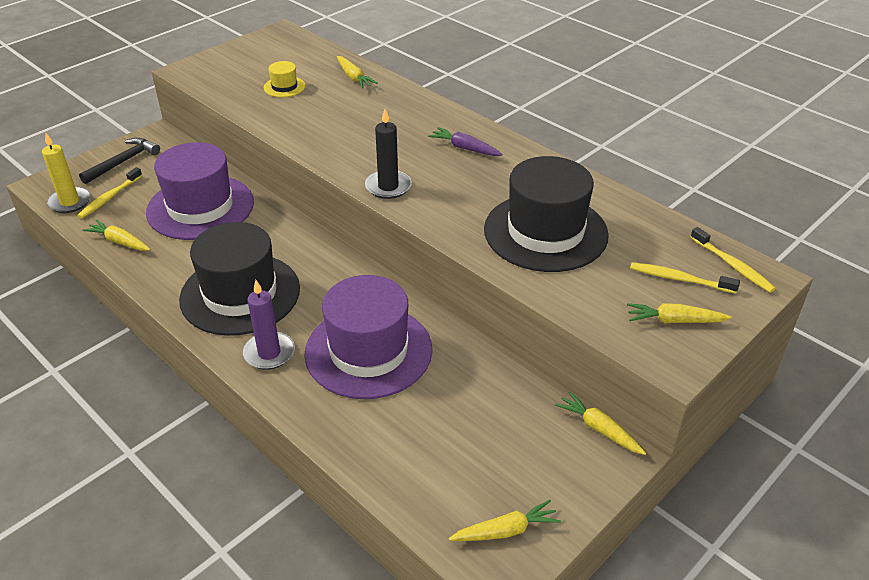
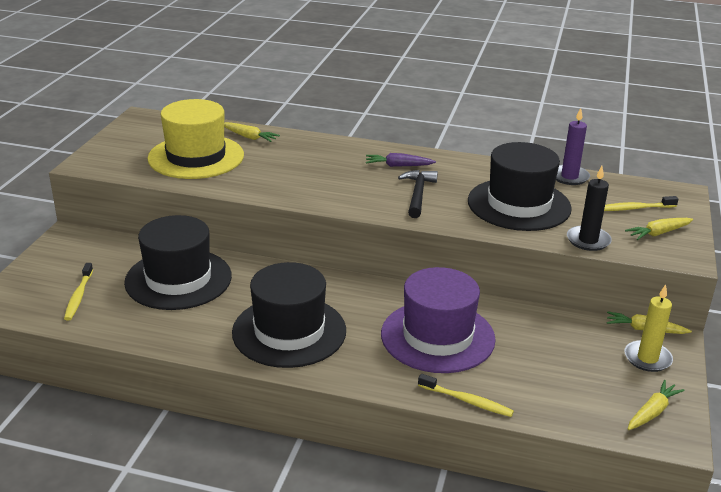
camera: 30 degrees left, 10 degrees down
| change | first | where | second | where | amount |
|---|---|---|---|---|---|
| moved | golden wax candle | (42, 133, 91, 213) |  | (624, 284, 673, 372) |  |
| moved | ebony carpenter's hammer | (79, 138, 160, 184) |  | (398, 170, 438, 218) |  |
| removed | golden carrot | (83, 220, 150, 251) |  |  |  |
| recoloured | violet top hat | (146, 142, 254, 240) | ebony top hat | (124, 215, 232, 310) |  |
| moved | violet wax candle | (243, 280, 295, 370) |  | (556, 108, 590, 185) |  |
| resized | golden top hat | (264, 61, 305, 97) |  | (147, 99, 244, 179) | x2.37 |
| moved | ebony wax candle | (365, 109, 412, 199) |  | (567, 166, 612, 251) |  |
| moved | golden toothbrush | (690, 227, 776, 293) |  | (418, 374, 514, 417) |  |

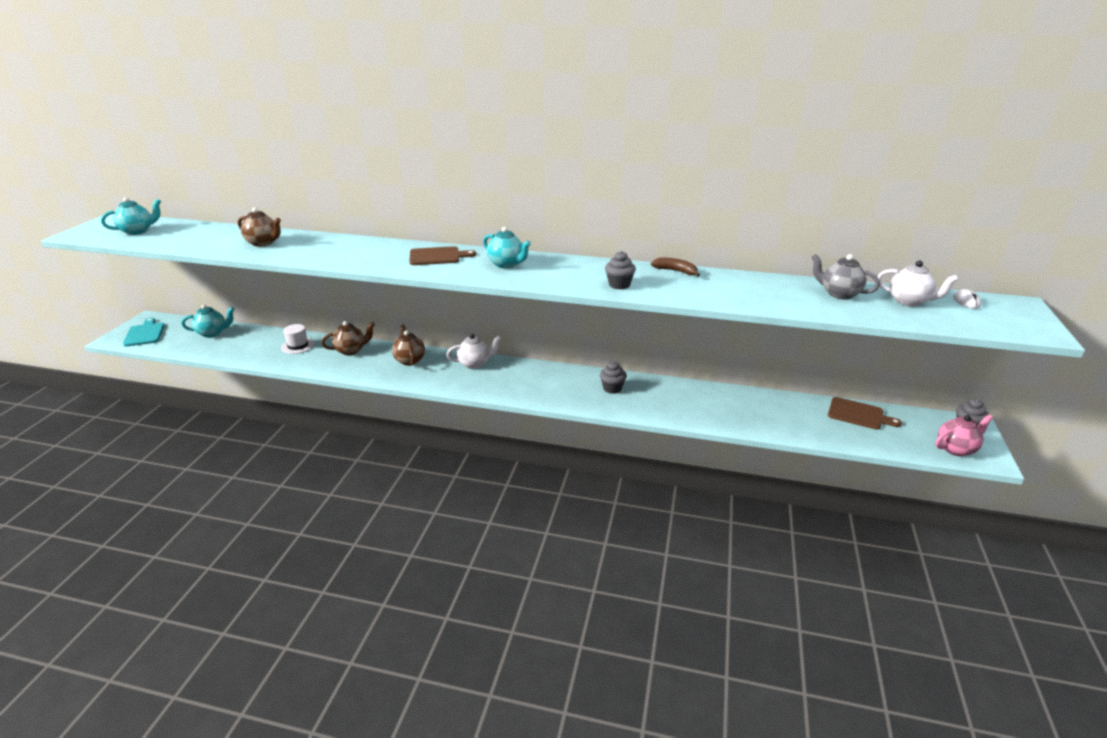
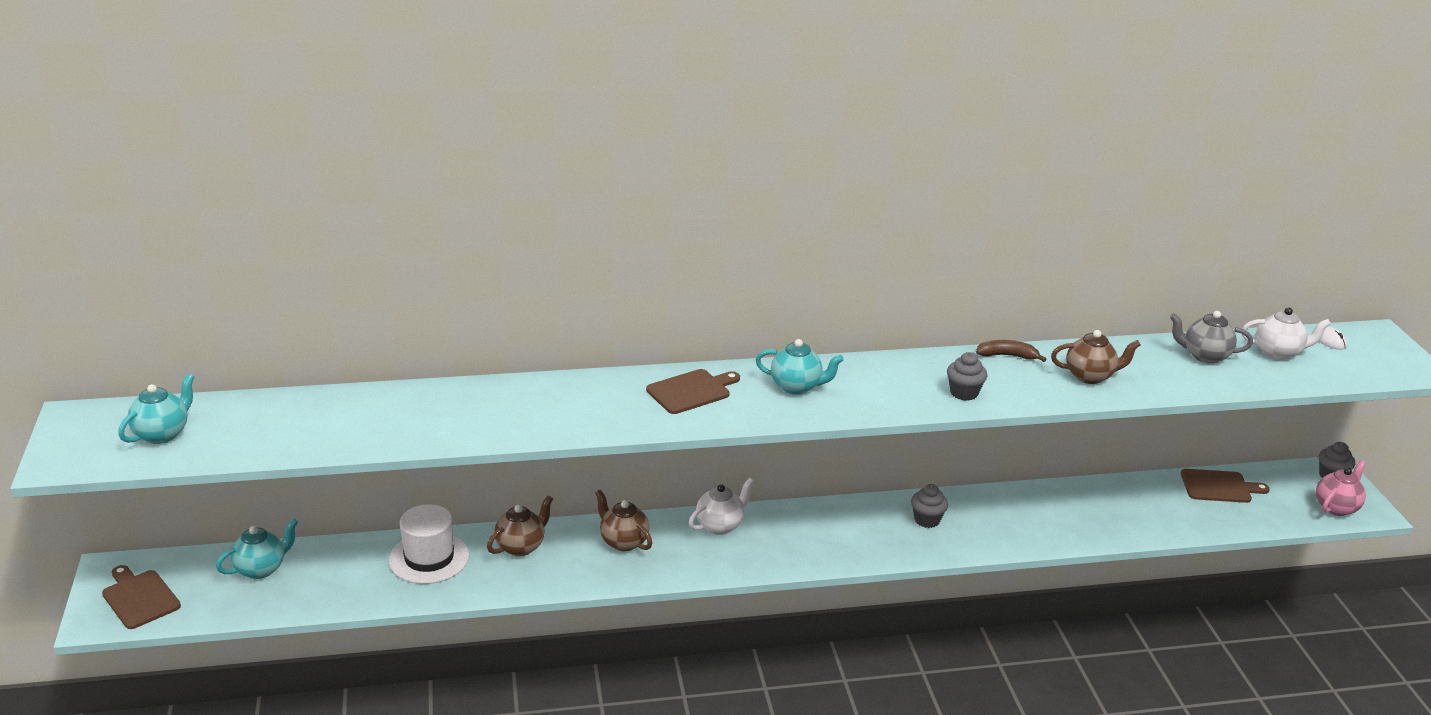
camera: 25 degrees left, 0 degrees up
| change | first | where | second | where | amount |
|---|---|---|---|---|---|
| recoloured | aqua bread board | (123, 318, 165, 347) | dark brown bread board | (102, 565, 181, 629) |  |
| moved | dark brown tea pot | (238, 207, 281, 247) |  | (1051, 330, 1141, 384) |  |
| resized | snow-white top hat | (281, 324, 315, 354) |  | (389, 504, 469, 584) | x1.52 |

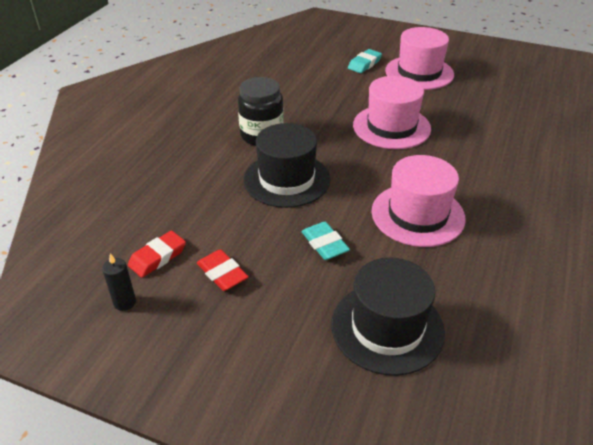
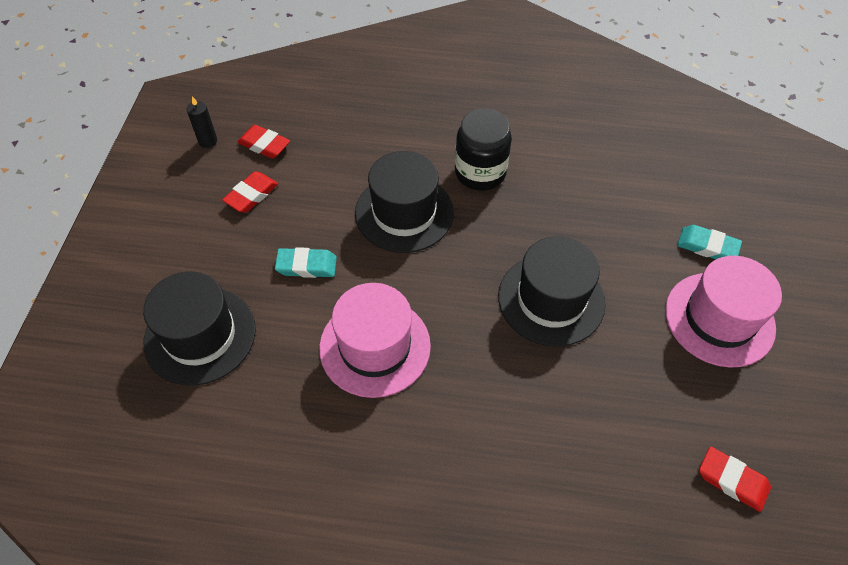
camera: 75 degrees right, 15 degrees up
| change | first | where | second | where | amount |
|---|---|---|---|---|---|
| turned | aqua gum eraser | (302, 222, 350, 260) |  | (275, 247, 337, 278) | 45 degrees clockwise |
| recoloured | rosy top hat | (353, 76, 431, 149) | ebony top hat | (498, 236, 605, 347) |  |
| added |  |  | crimson gum eraser | (699, 447, 771, 512) |  |

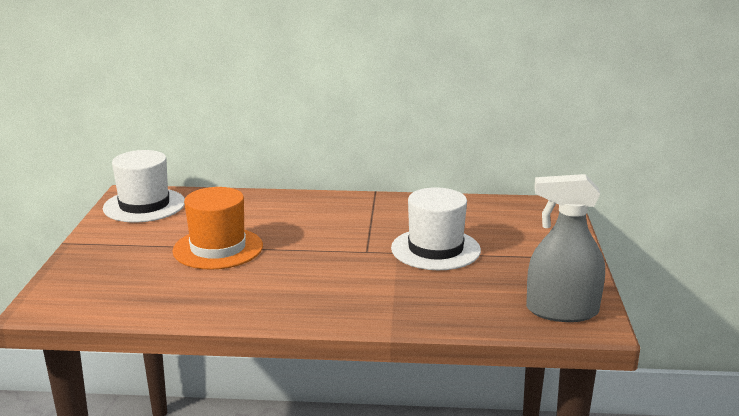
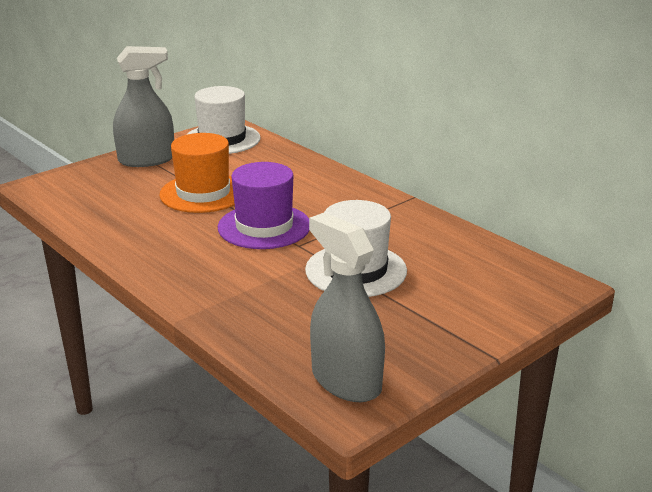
camera: 45 degrees right, 5 degrees up
| change | first | where | second | where | amount |
|---|---|---|---|---|---|
| added |  |  | gray sprayer | (113, 46, 174, 167) |  |
| added |  |  | violet top hat | (218, 162, 310, 249) |  |

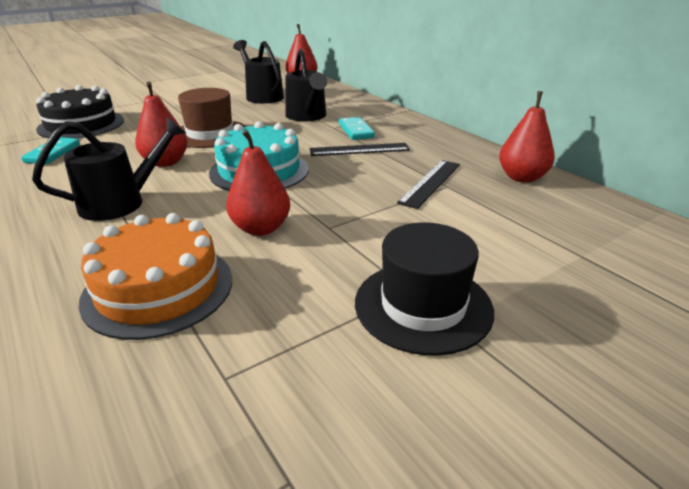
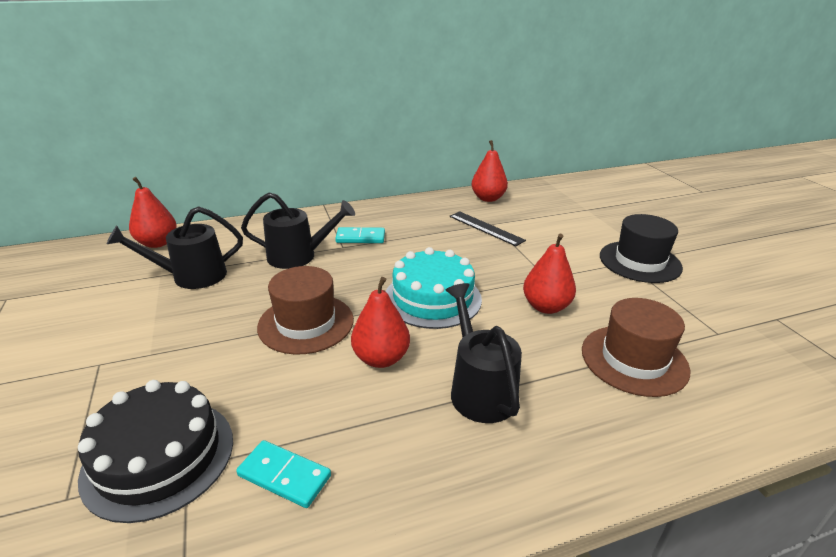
camera: 75 degrees left, 0 degrees up
| change | first | where | second | where | amount |
|---|---|---|---|---|---|
| replaced | orange cake | (79, 213, 232, 340) | dark brown top hat | (582, 298, 690, 397) |  |
| removed | ebony straightedge | (310, 143, 410, 156) |  |  |  |

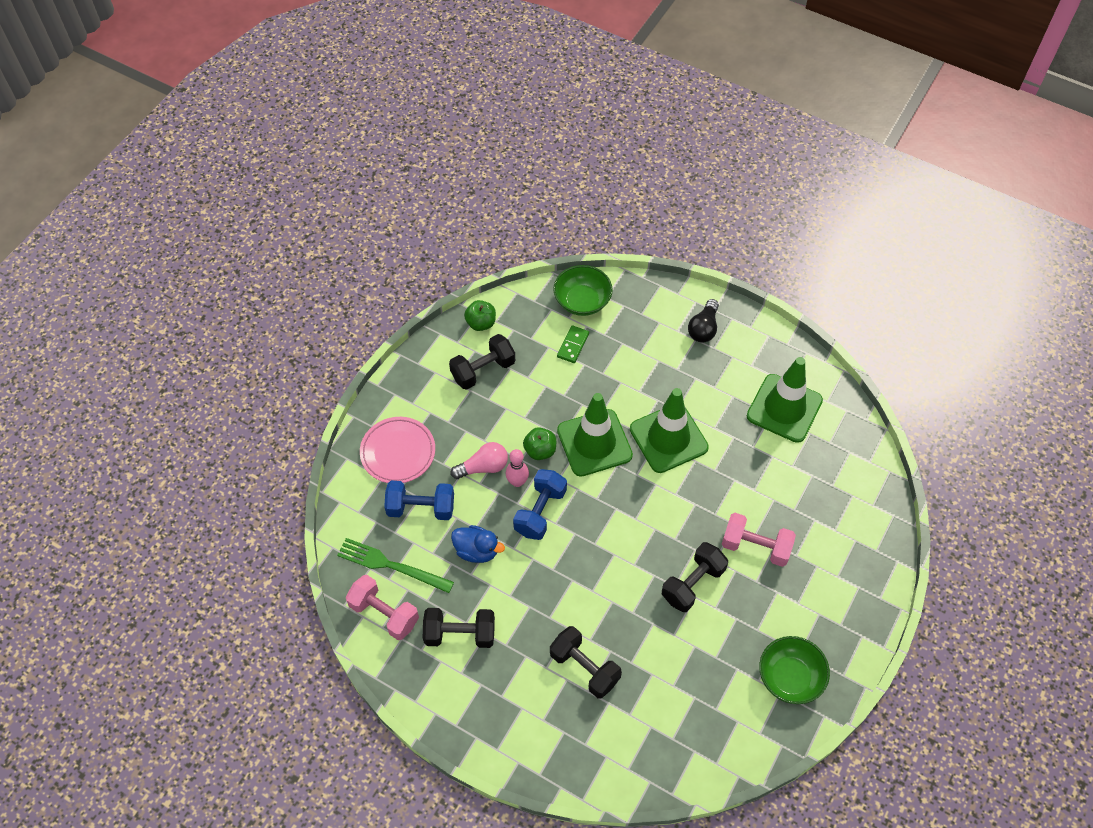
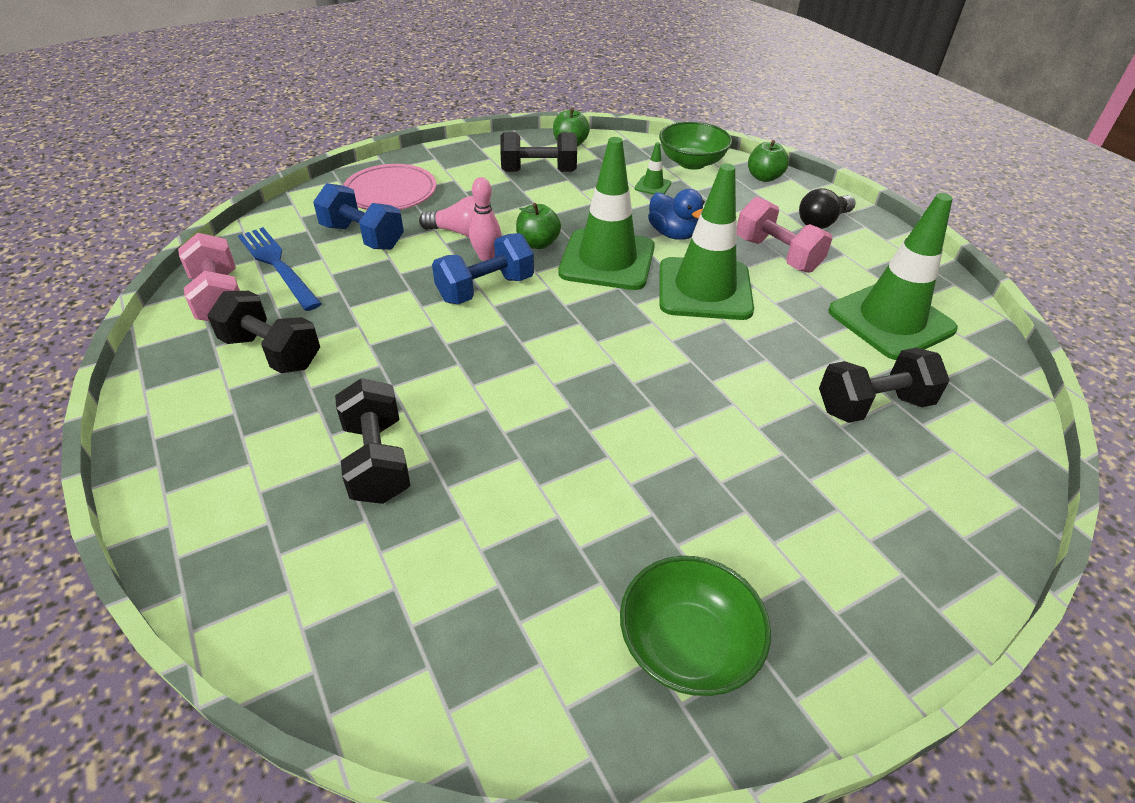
camera: 30 degrees right, 15 degrees down
| change | first | where | second | where | amount |
|---|---|---|---|---|---|
| recoloured | emerald dinner fork | (337, 538, 454, 593) | blue dinner fork | (238, 227, 322, 311) |  |
| moved | blue rubber duck | (451, 525, 505, 563) |  | (648, 189, 705, 240) |  |
| replaced | emerald domino tile | (557, 325, 589, 363) | emerald traffic cone | (635, 142, 671, 195) |  |
| moved | ebony dumbbell | (662, 542, 728, 612) |  | (819, 348, 950, 423) |  |
| moved | rosy dumbbell | (722, 513, 796, 567) |  | (737, 197, 832, 273) |  |
| added |  |  | emerald toy apple | (748, 140, 789, 182) |  |

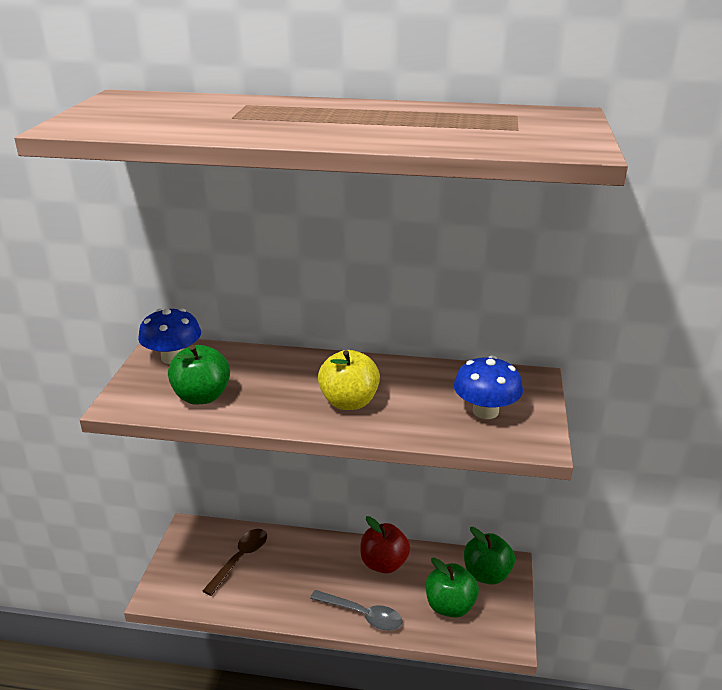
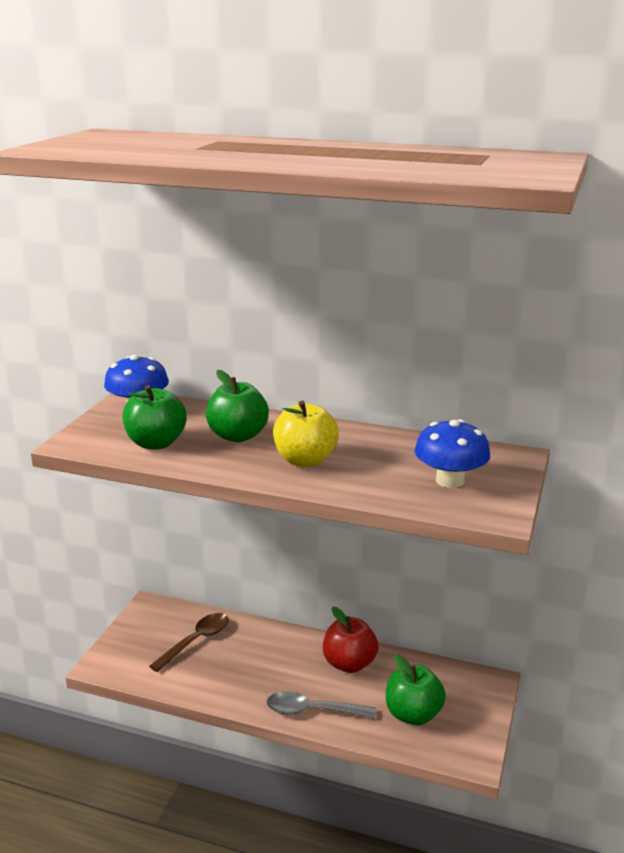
camera: 10 degrees right, 5 degrees down
| change | first | where | second | where | amount |
|---|---|---|---|---|---|
| turned | gray spoon | (310, 590, 403, 631) |  | (267, 691, 376, 718) | 150 degrees clockwise |
| moved | emerald toy apple | (464, 527, 515, 585) |  | (206, 370, 269, 442) |  |

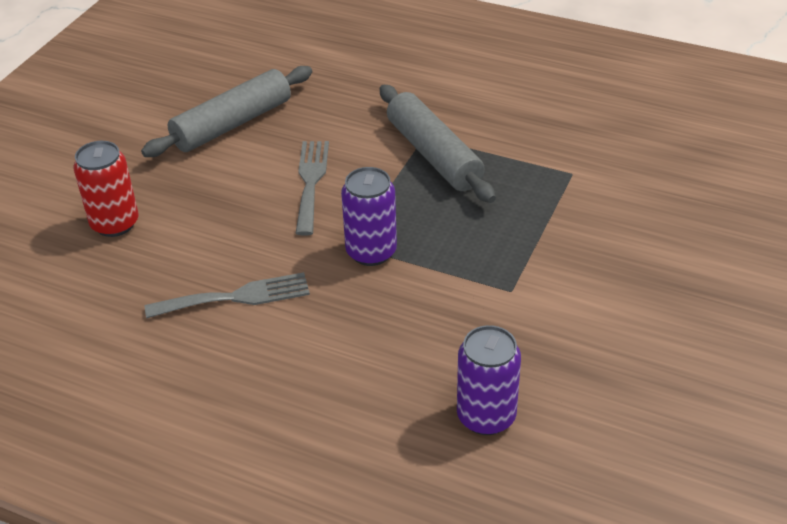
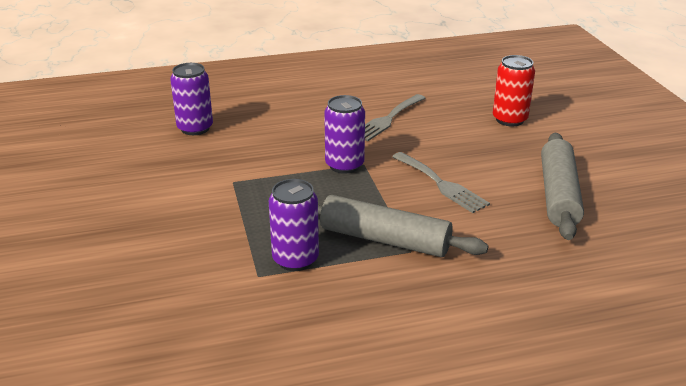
camera: 140 degrees right, 10 degrees down
| change | first | where | second | where | amount |
|---|---|---|---|---|---|
| added |  |  | violet soda can | (269, 179, 319, 271) |  |

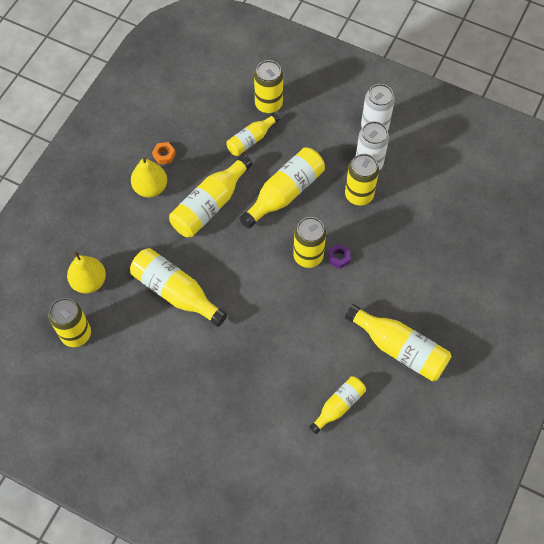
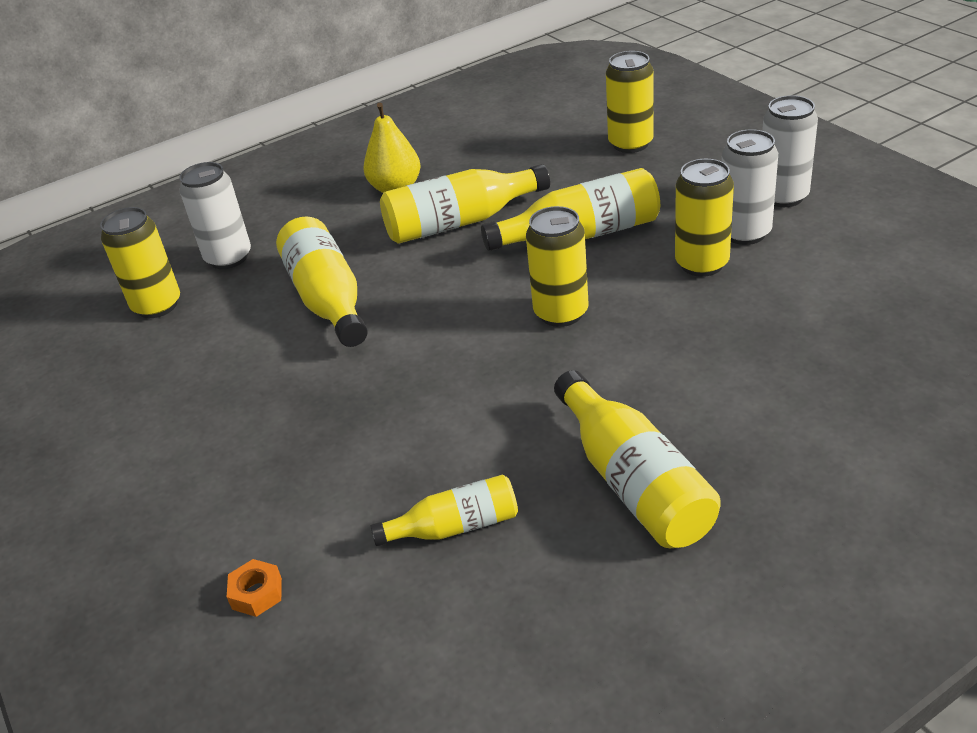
camera: 35 degrees right, 25 degrees down
| change | first | where | second | where | amount |
|---|---|---|---|---|---|
| replaced | golden pear fruit | (67, 251, 106, 294) | snow-white soda can | (180, 162, 251, 269) |  |
| moved | orange hex nut | (152, 142, 176, 165) |  | (227, 559, 282, 617) |  |
| removed | golden drink bottle | (227, 113, 280, 156) |  |  |  |
| removed | violet hex nut | (328, 244, 351, 269) |  |  |  |

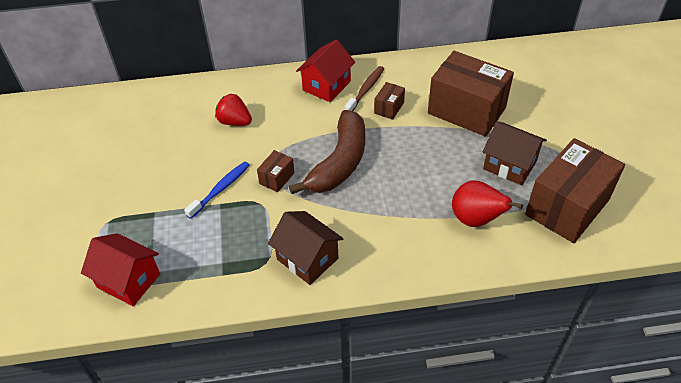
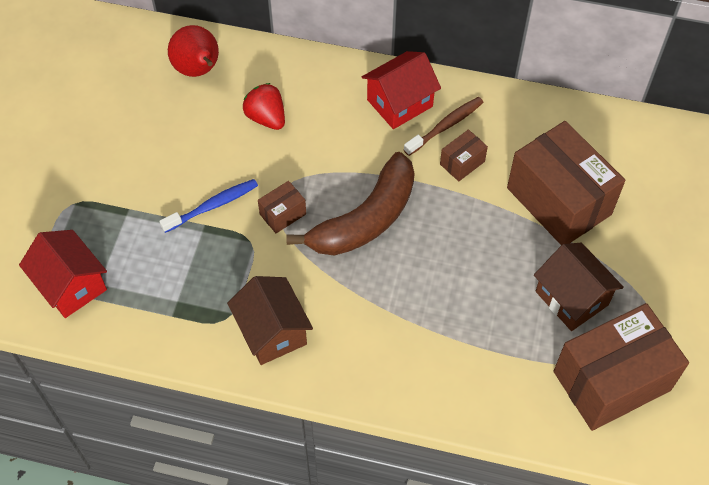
camera: 20 degrees right, 10 degrees up
| change | first | where | second | where | amount |
|---|---|---|---|---|---|
| moved | crimson pear fruit | (452, 181, 523, 227) |  | (168, 25, 219, 77) |  |

